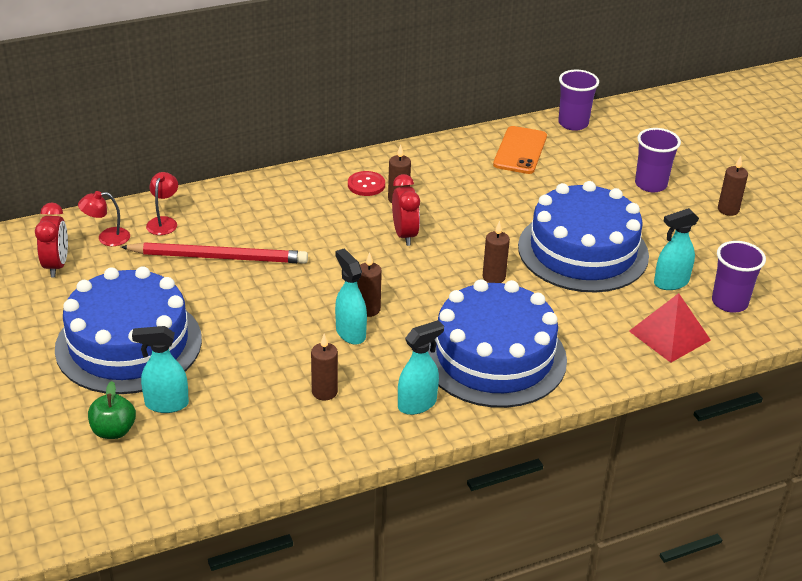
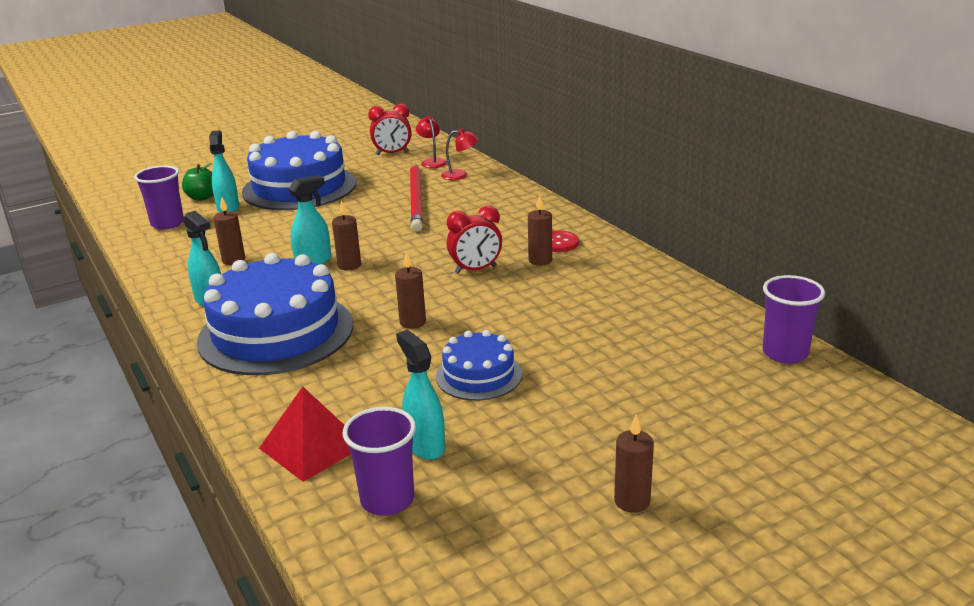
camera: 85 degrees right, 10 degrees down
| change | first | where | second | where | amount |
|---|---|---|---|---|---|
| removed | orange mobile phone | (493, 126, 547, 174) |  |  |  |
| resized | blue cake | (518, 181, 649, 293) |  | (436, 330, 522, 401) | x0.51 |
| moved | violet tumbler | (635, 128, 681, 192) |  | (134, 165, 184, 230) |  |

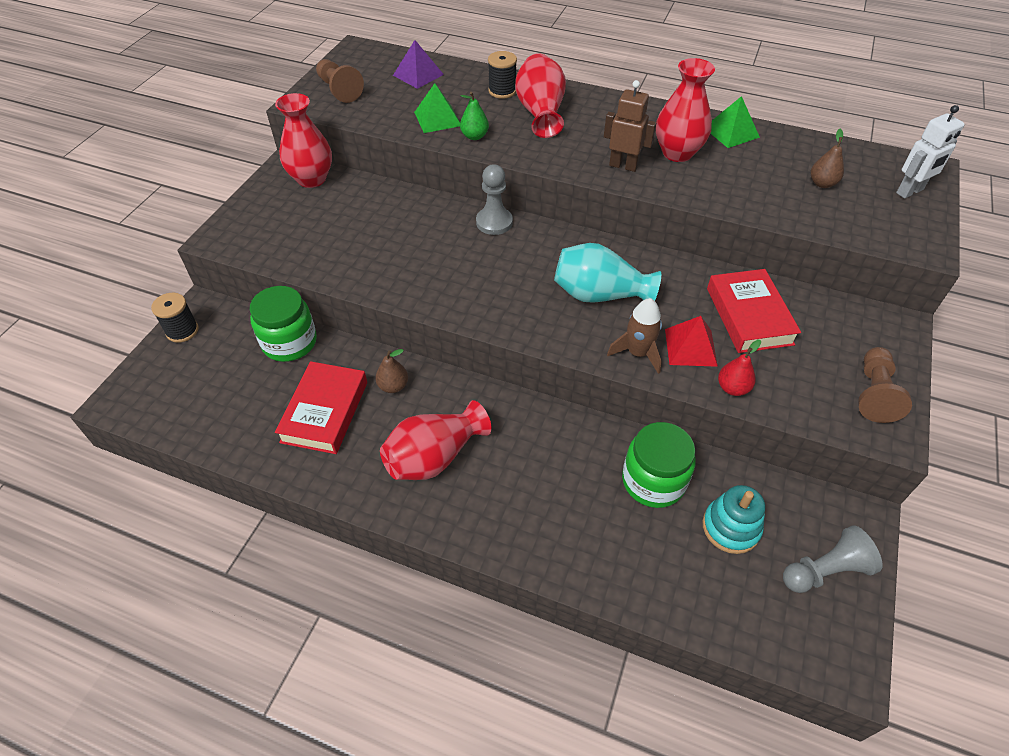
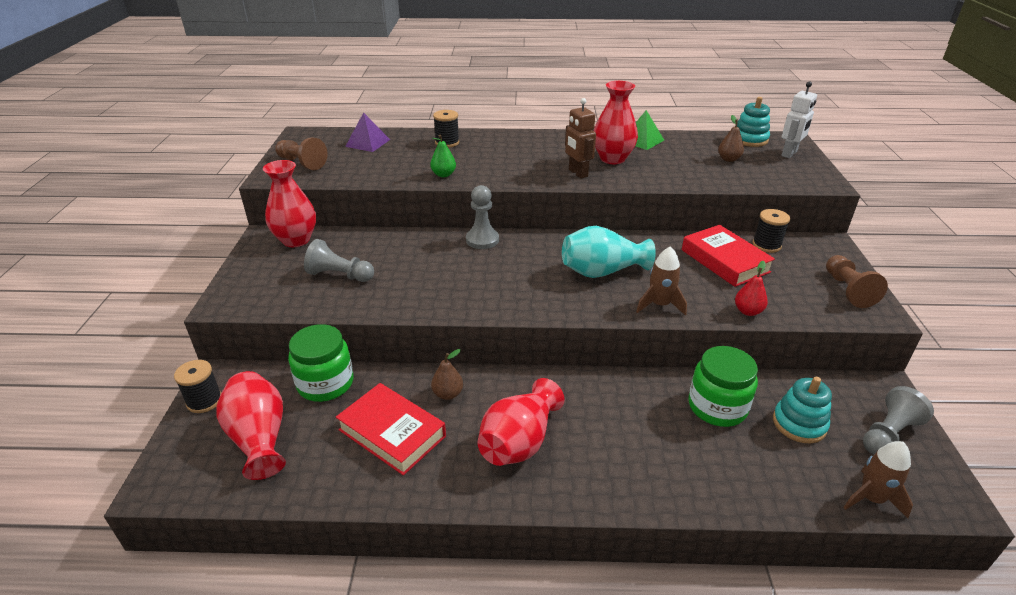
camera: 20 degrees left, 15 degrees down
| change | first | where | second | where | amount |
|---|---|---|---|---|---|
| turned | crimson hardback | (275, 361, 367, 454) |  | (336, 383, 446, 475) | 45 degrees counterclockwise |
| removed | emerald pyramid | (414, 83, 460, 133) |  |  |  |
| moved | crimson flower vase | (515, 53, 566, 138) |  | (216, 371, 286, 480) |  |
| turned | dark brown toy robot | (604, 80, 656, 172) |  | (565, 98, 596, 178) | 120 degrees counterclockwise |
| removed | crimson pyramid | (665, 316, 718, 367) |  |  |  |
| added |  |  | gray pawn | (304, 239, 374, 282) |  |
| added |  |  | aqua ring stacker | (737, 97, 770, 147) |  |
| added |  |  | ebony bobbin | (753, 209, 790, 253) |  |
| added |  |  | dark brown spaceship | (843, 441, 913, 518) |  |

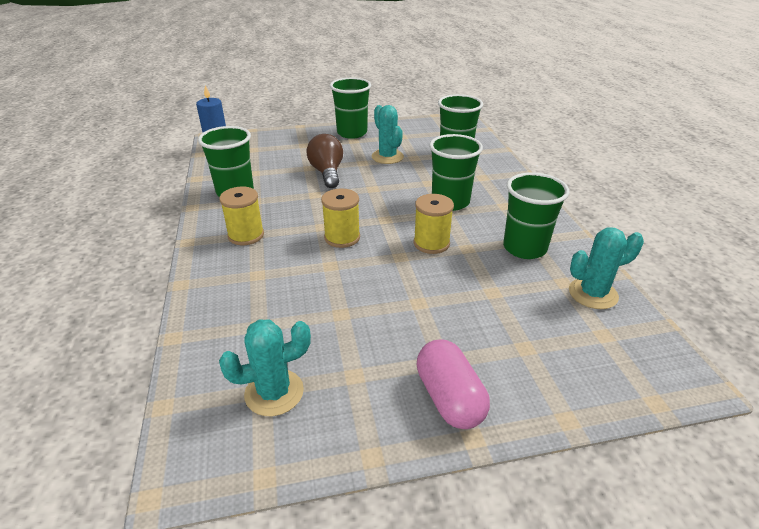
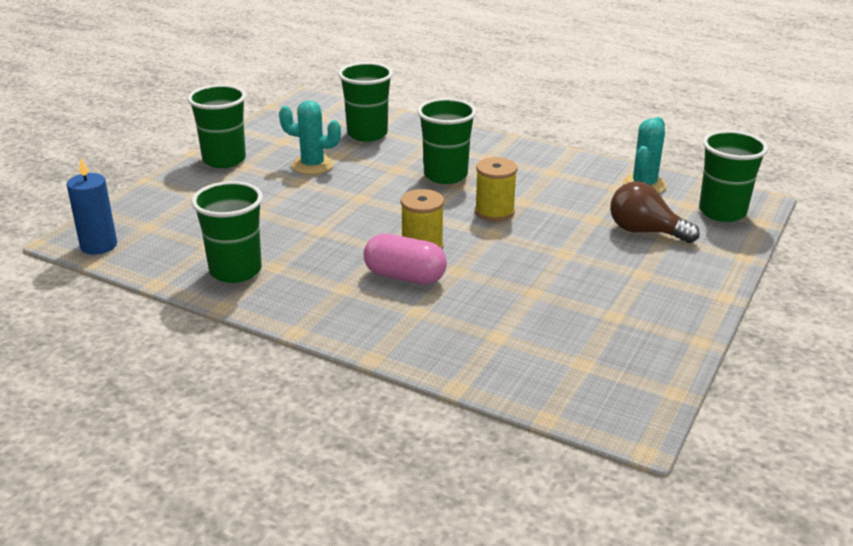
camera: 50 degrees left, 5 degrees down
| change | first | where | second | where | amount |
|---|---|---|---|---|---|
| removed | golden bobbin | (219, 187, 264, 245) |  |  |  |
| removed | aqua cactus | (219, 319, 311, 416) |  |  |  |
| moved | dark brown light bulb | (306, 134, 343, 188) |  | (610, 181, 700, 243) |  |
| moved | rosy pill | (417, 339, 490, 429) |  | (364, 234, 447, 285) |  |
| moved | emerald tumbler | (503, 172, 569, 259) |  | (699, 130, 768, 222) |  |

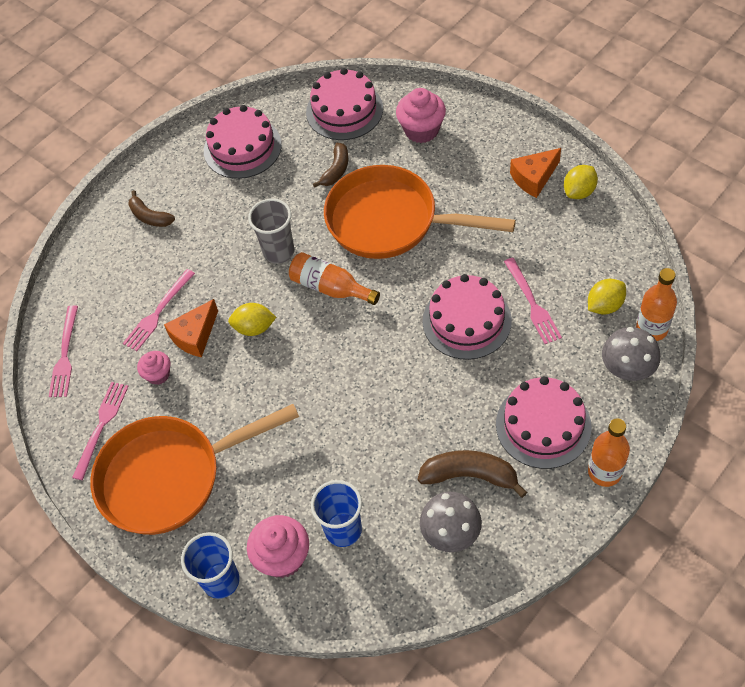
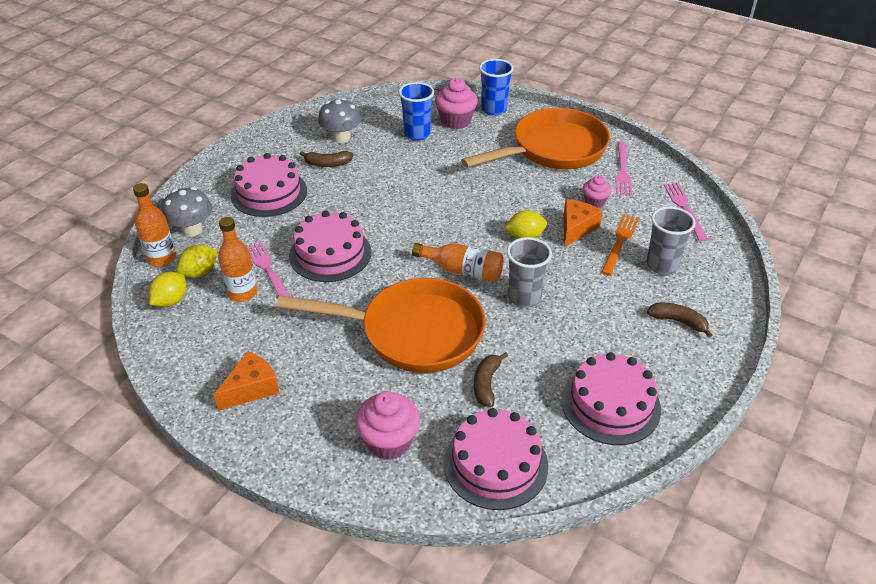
camera: 165 degrees right, 15 degrees down
| change | first | where | second | where | amount |
|---|---|---|---|---|---|
| recoloured | rosy dinner fork | (123, 269, 195, 351) | orange dinner fork | (601, 214, 639, 276) |  |
| resized | dark brown banana fruit | (418, 450, 527, 498) |  | (300, 151, 353, 167) | x0.66 |
| moved | golden lemon | (564, 165, 598, 199) |  | (148, 272, 186, 307) |  |
| moved | orange drink bottle | (588, 418, 630, 487) |  | (218, 217, 257, 302) |  |
| added |  |  | gray tumbler | (646, 206, 696, 275) |  |

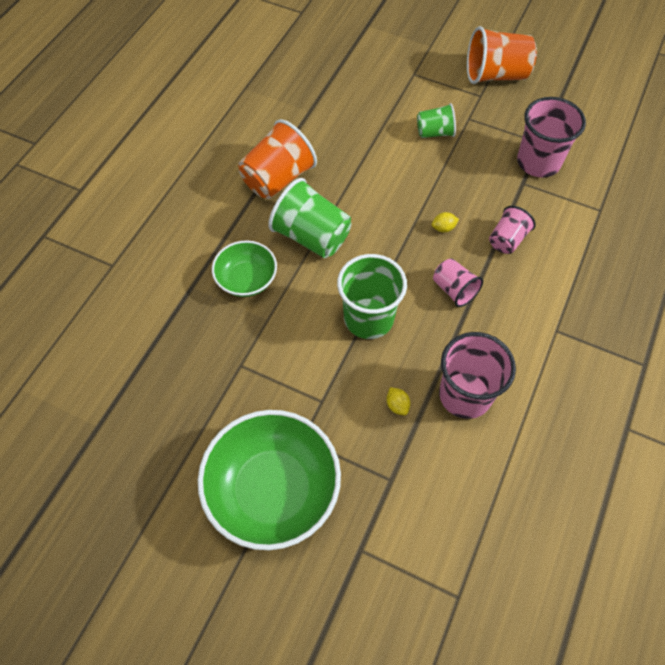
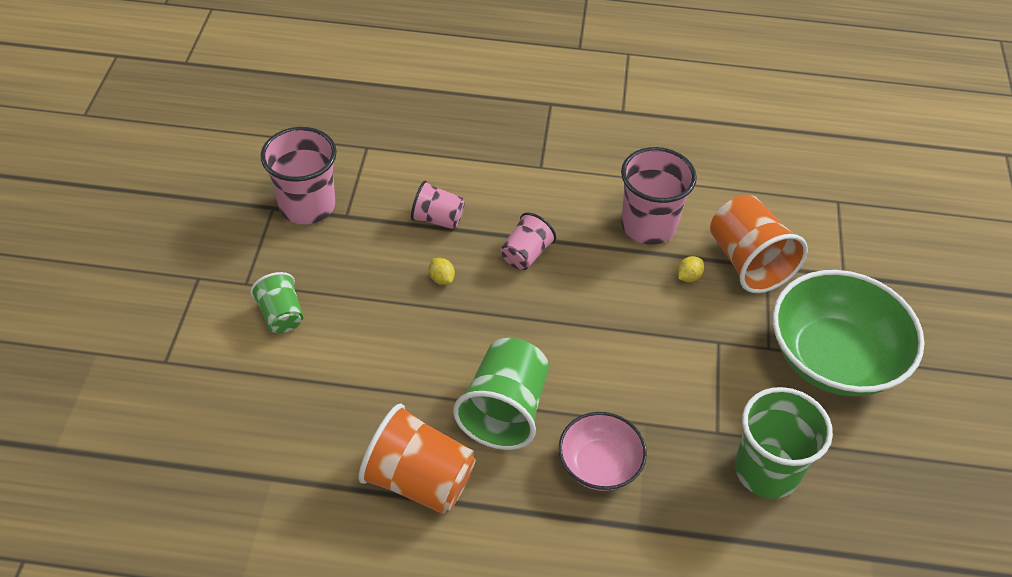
camera: 110 degrees left, 10 degrees down
| change | first | where | second | where | amount |
|---|---|---|---|---|---|
| recoloured | emerald serving bowl | (212, 240, 277, 297) | rosy serving bowl | (559, 412, 647, 491) |  |
| moved | emerald tumbler | (337, 254, 407, 339) |  | (735, 387, 833, 499) |  |
| moved | orange tumbler | (467, 26, 537, 84) |  | (710, 195, 808, 293) |  |

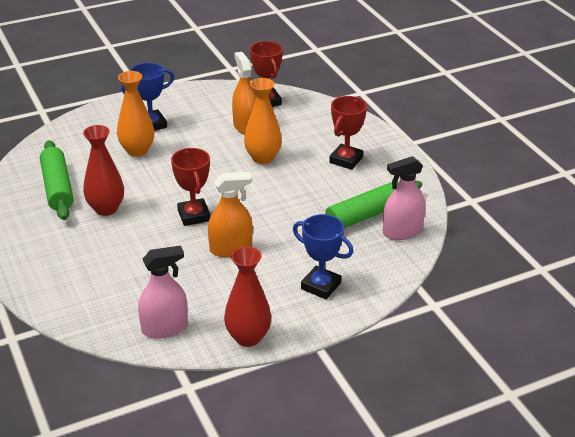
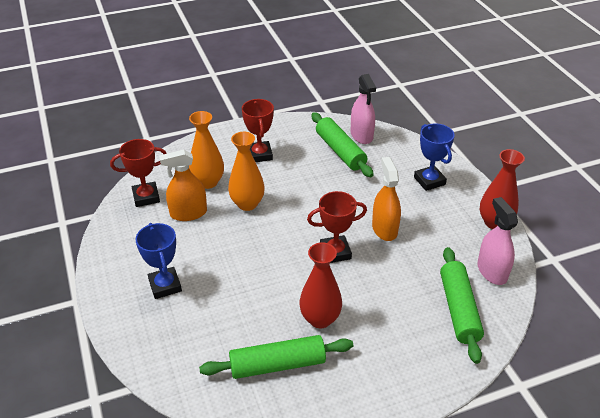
camera: 85 degrees left, 5 degrees up
| change | first | where | second | where | amount |
|---|---|---|---|---|---|
| moved | orange flower vase | (117, 71, 154, 157) |  | (189, 111, 224, 189) |  |
| turned | blue prize cup | (293, 214, 353, 299) |  | (414, 124, 455, 191) | 60 degrees counterclockwise |
| turned | crimson prize cup | (329, 96, 367, 170) |  | (242, 99, 274, 162) | 45 degrees clockwise |
| added |  |  | emerald pastry roller | (440, 247, 484, 364) |  |

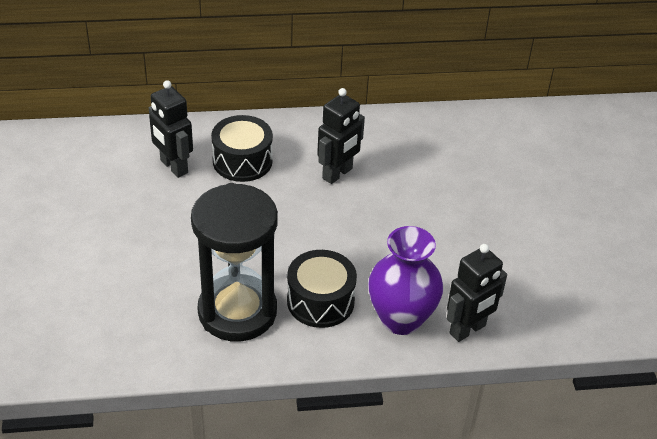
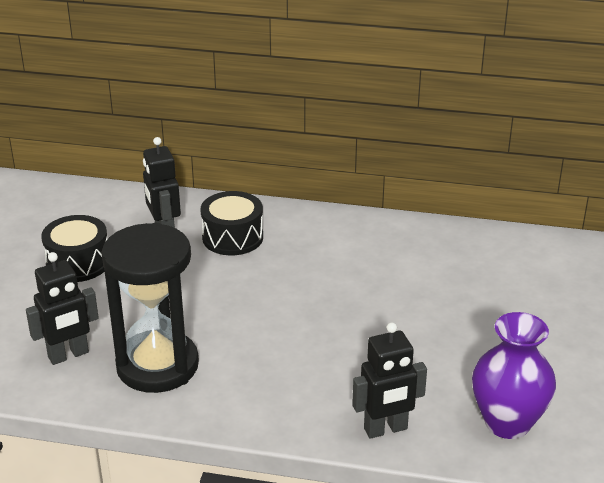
camera: 20 degrees right, 10 degrees down
| change | first | where | second | where | amount |
|---|---|---|---|---|---|
| moved | ebony snare drum | (287, 250, 357, 328) |  | (41, 215, 107, 282) |  |
| moved | ebony toy robot | (317, 88, 365, 184) |  | (26, 252, 99, 365) |  |
| moved | violet flower vase | (368, 226, 443, 335) |  | (472, 312, 556, 439) |  |

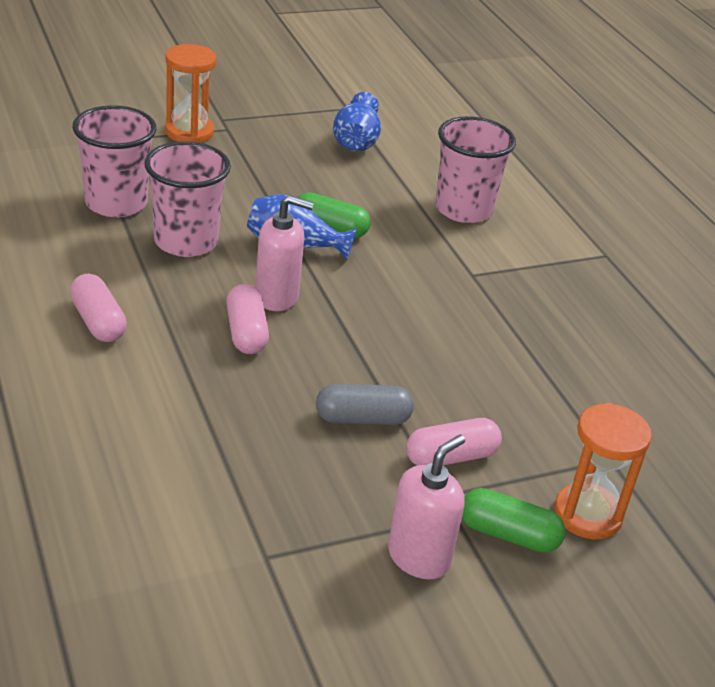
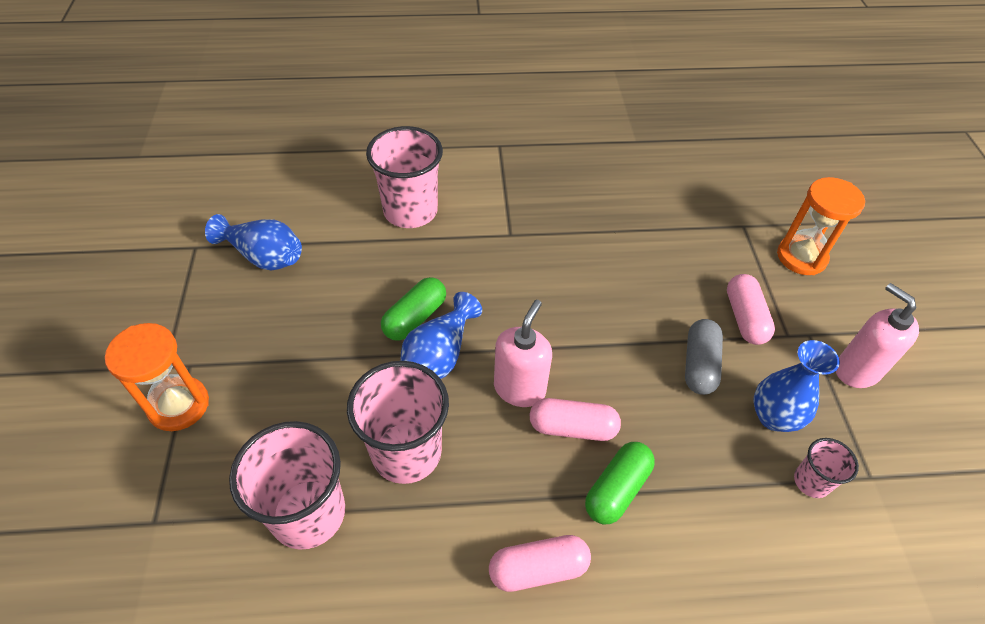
camera: 70 degrees left, 15 degrees up
| change | first | where | second | where | amount |
|---|---|---|---|---|---|
| moved | emerald pill | (462, 488, 566, 553) |  | (585, 442, 655, 525) |  |
| added |  |  | blue flower vase | (753, 340, 840, 432) |  |
| added |  |  | rosy tumbler | (794, 438, 859, 498) |  |

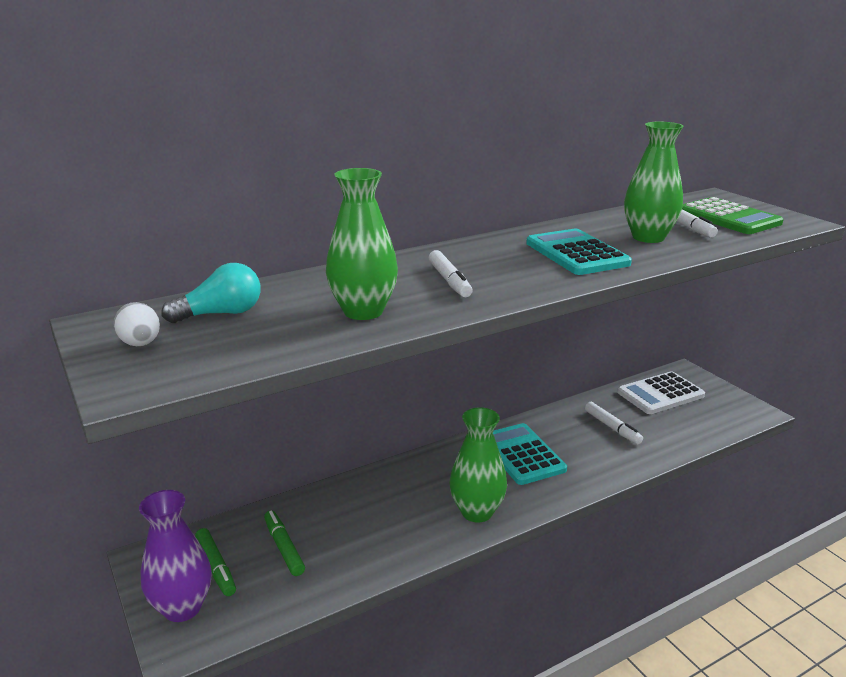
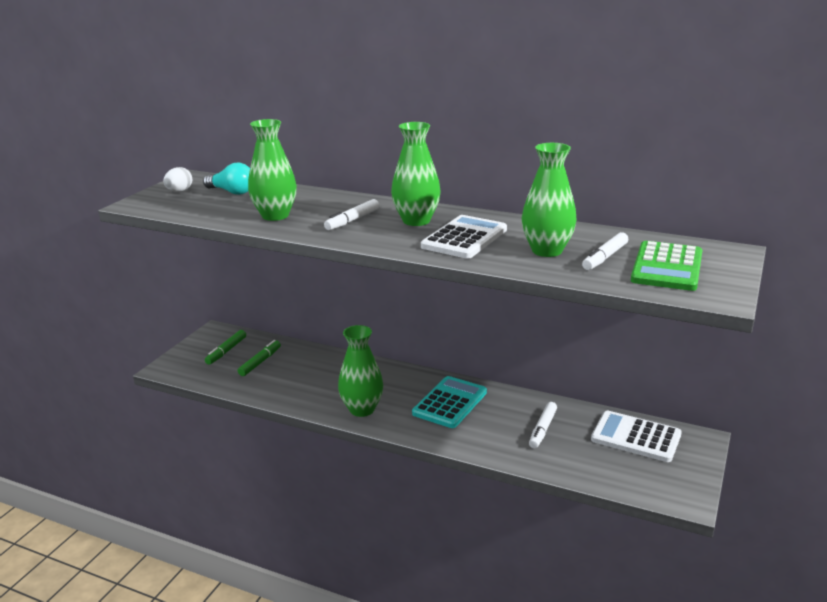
camera: 55 degrees right, 0 degrees up
| change | first | where | second | where | amount |
|---|---|---|---|---|---|
| removed | violet flower vase | (139, 490, 212, 622) |  |  |  |
| recoloured | aqua pocket calculator | (526, 229, 632, 275) | snow-white pocket calculator | (421, 215, 507, 259) |  |
| added |  |  | emerald flower vase | (391, 122, 441, 226) |  |

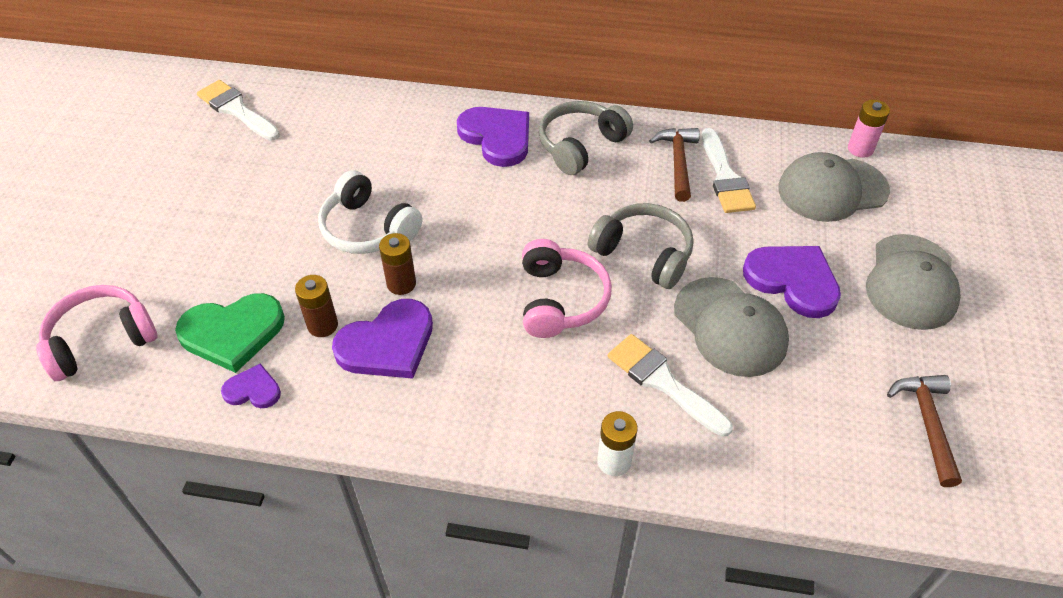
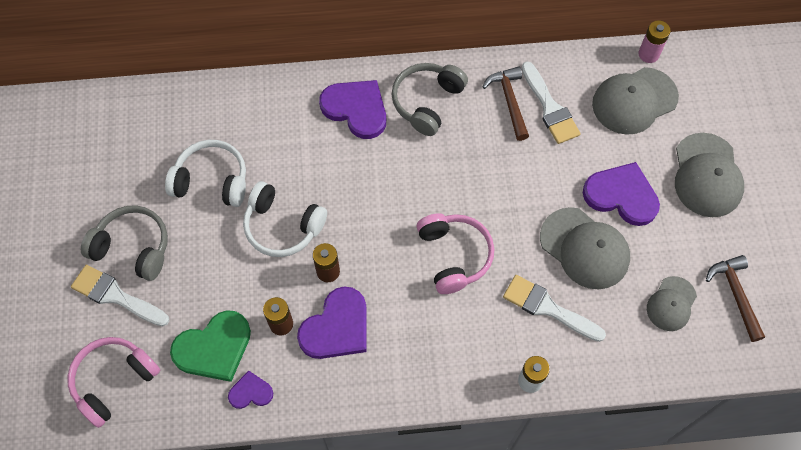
camera: 15 degrees left, 15 degrees up
| change | first | where | second | where | amount |
|---|---|---|---|---|---|
| moved | snow-white brush | (197, 80, 280, 141) |  | (71, 265, 169, 326) |  |
| moved | gray over-ear headphones | (588, 203, 694, 289) |  | (81, 205, 168, 281) |  |
| added |  |  | snow-white over-ear headphones | (165, 140, 246, 207) |  |
| added |  |  | gray baseball cap | (647, 276, 697, 331) |  |

